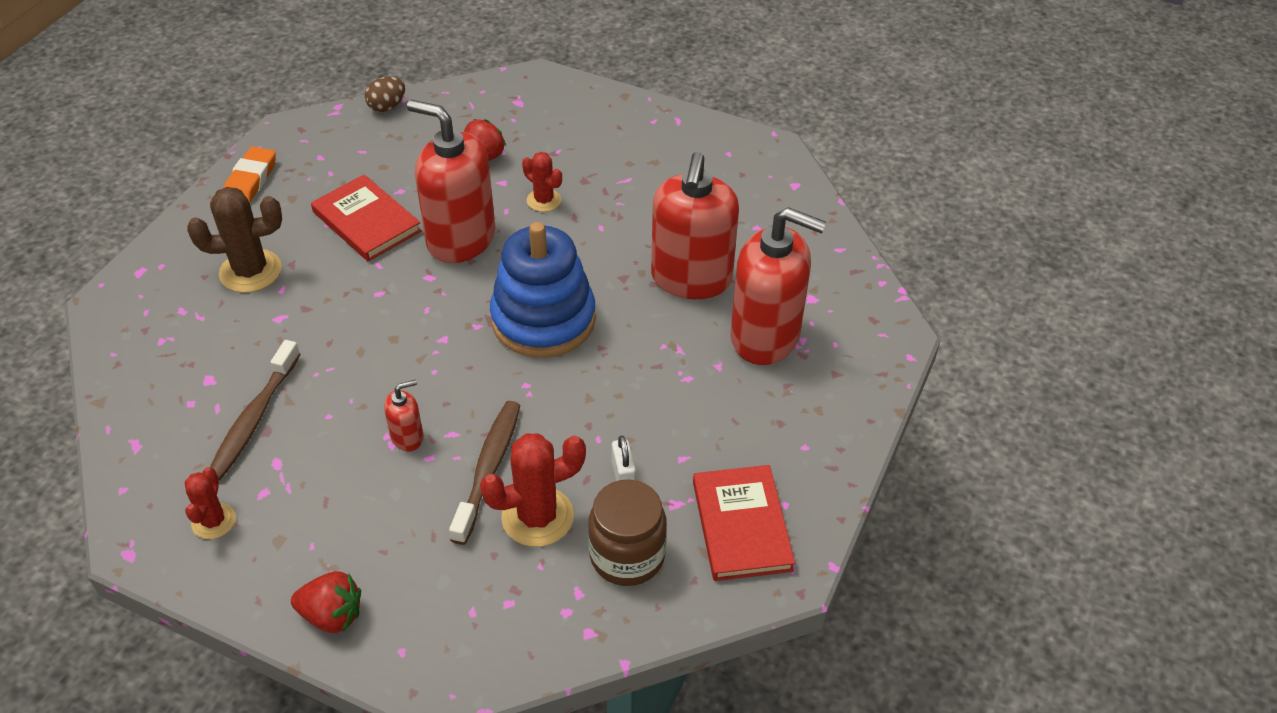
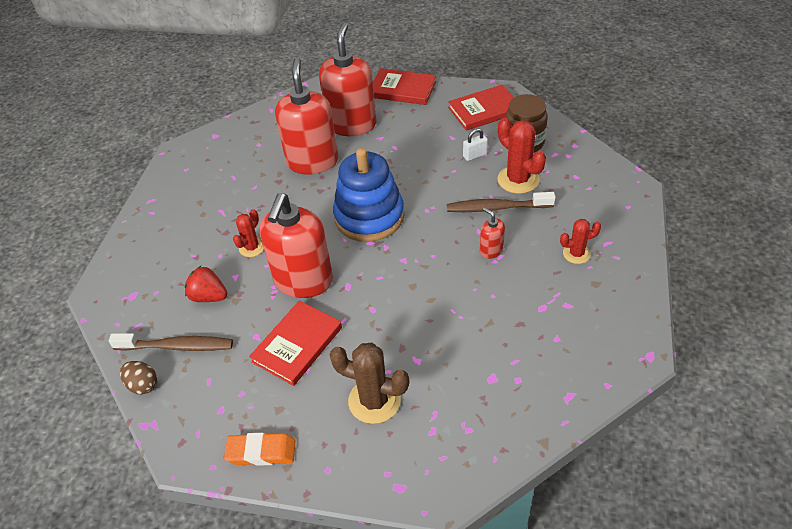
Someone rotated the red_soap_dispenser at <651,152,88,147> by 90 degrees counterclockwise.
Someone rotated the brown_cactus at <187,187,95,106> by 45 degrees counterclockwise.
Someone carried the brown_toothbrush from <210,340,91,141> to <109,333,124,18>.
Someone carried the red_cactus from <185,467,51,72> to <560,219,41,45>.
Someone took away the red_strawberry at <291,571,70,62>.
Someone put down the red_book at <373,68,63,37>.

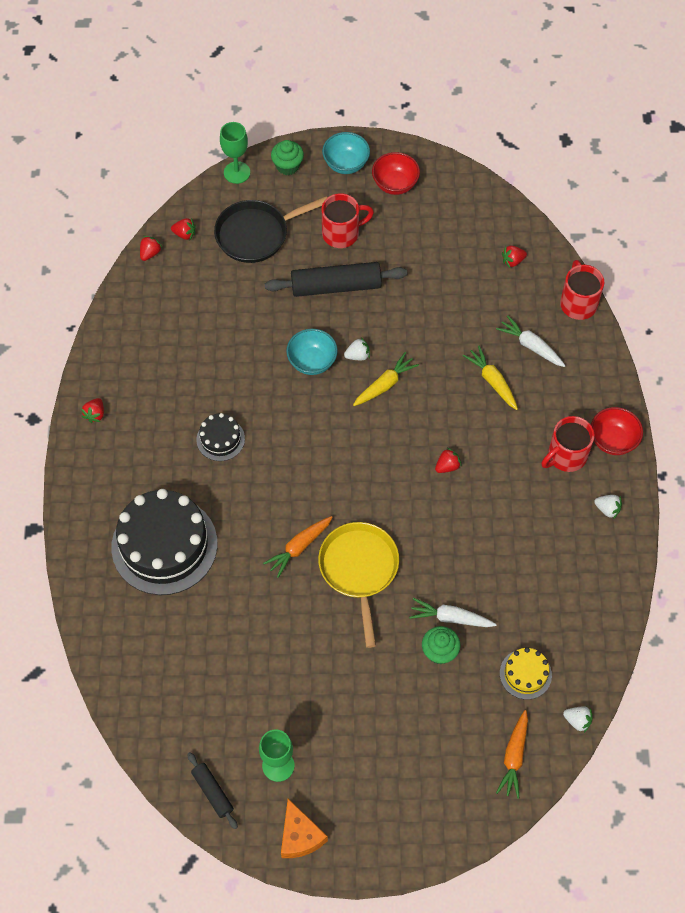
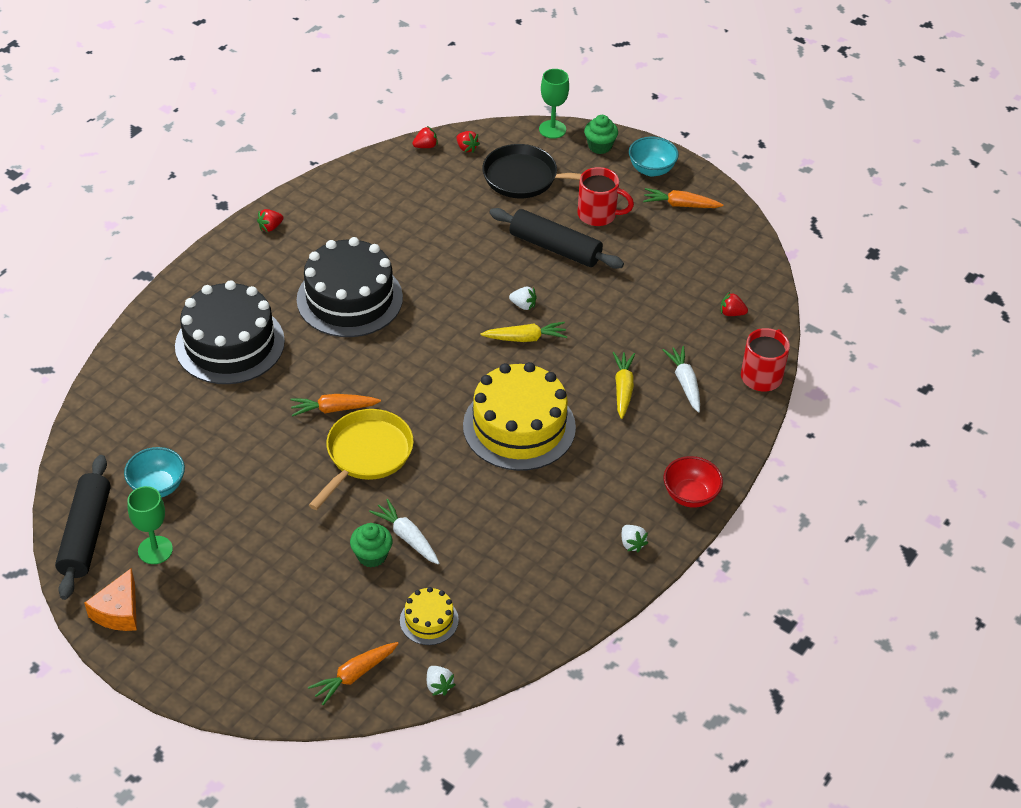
Someone swapped the red_bowl at <372,152,48,43> for the orange_carrot at <643,188,80,20>.
Someone carried the turquoise_bowl from <286,329,52,46> to <124,447,61,51>.
Someone scaled the black_cake at <197,413,48,48> by 2.11.
Someone took away the red_mug at <541,416,53,56>.
Someone swapped the red_strawberry at <435,448,27,25> for the yellow_cake at <463,362,113,109>.
Someone scaled the black_rolling_pin at <187,752,51,77> by 1.85.

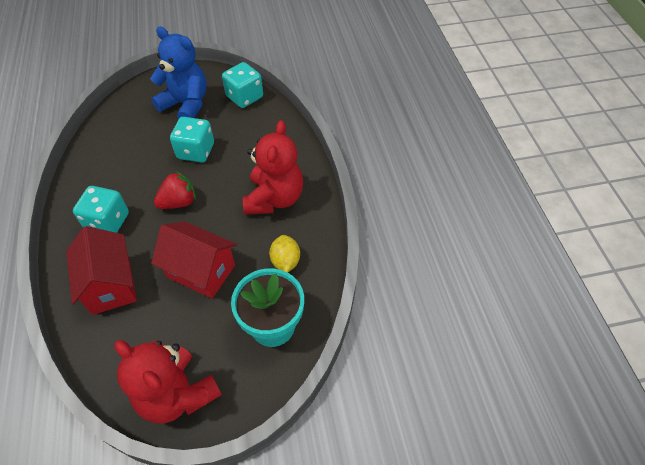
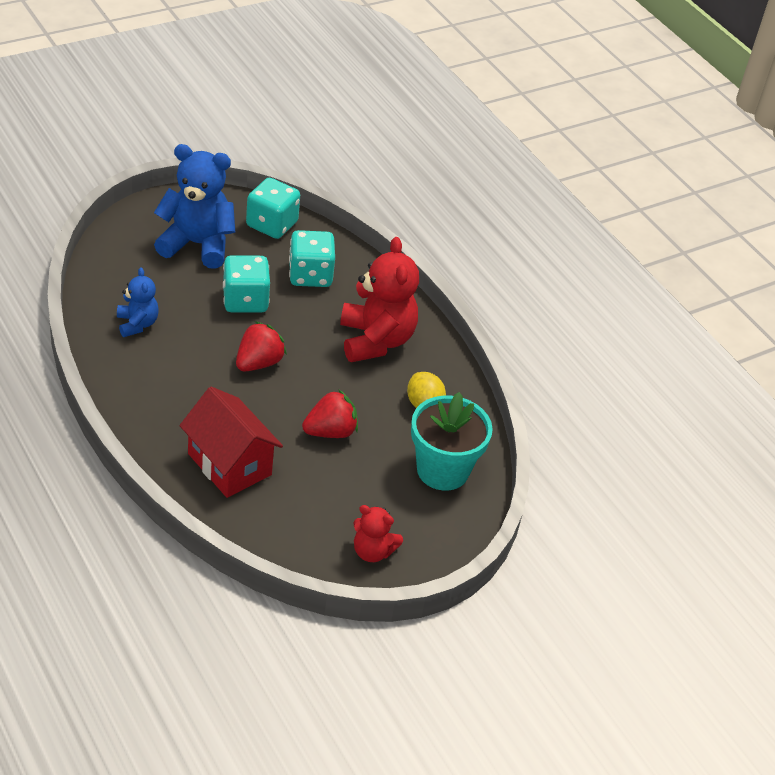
Someone carried the turquoise_dice from <73,186,56,47> to <289,230,46,57>.
Someone swapped the red_house at <151,221,86,78> for the red_strawberry at <302,389,56,49>.
Someone scaled the red_teddy_bear at <114,340,108,84> by 0.54.
Someone put down the blue_teddy_bear at <117,268,42,69>.

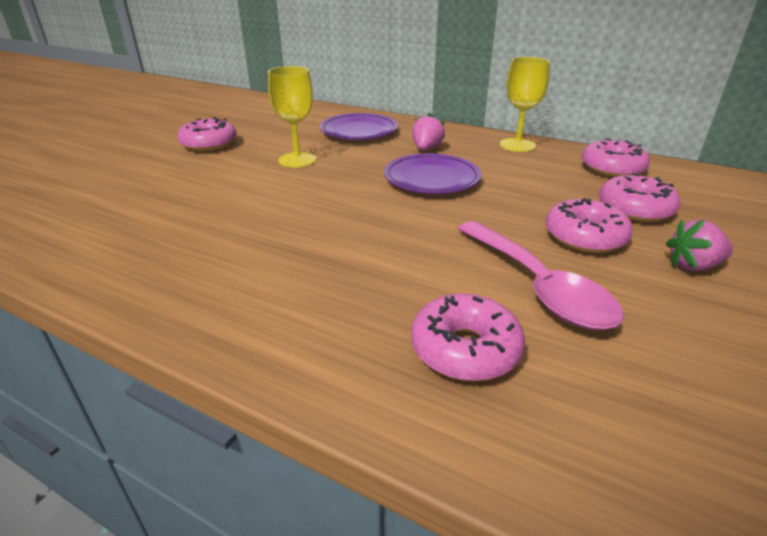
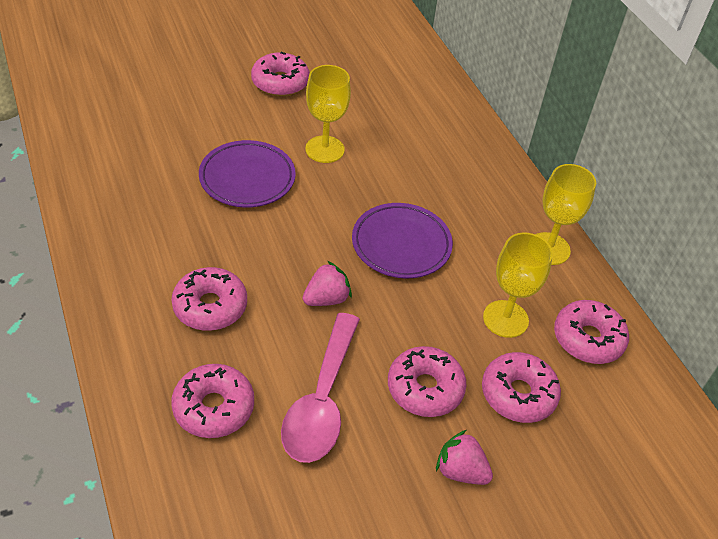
Someone carried the purple_plate from <320,113,78,26> to <199,140,97,68>.
Someone carried the pink_strawberry from <412,113,33,37> to <303,261,49,45>.
Someone put down the yellow_goblet at <483,232,70,106>.
Someone put down the pink_donut at <171,267,76,64>.

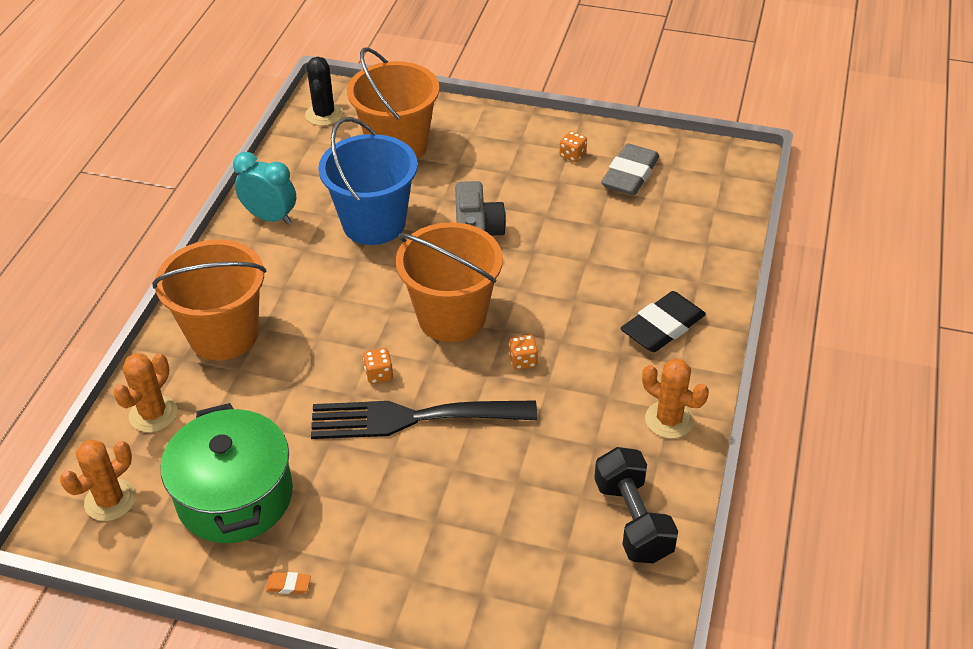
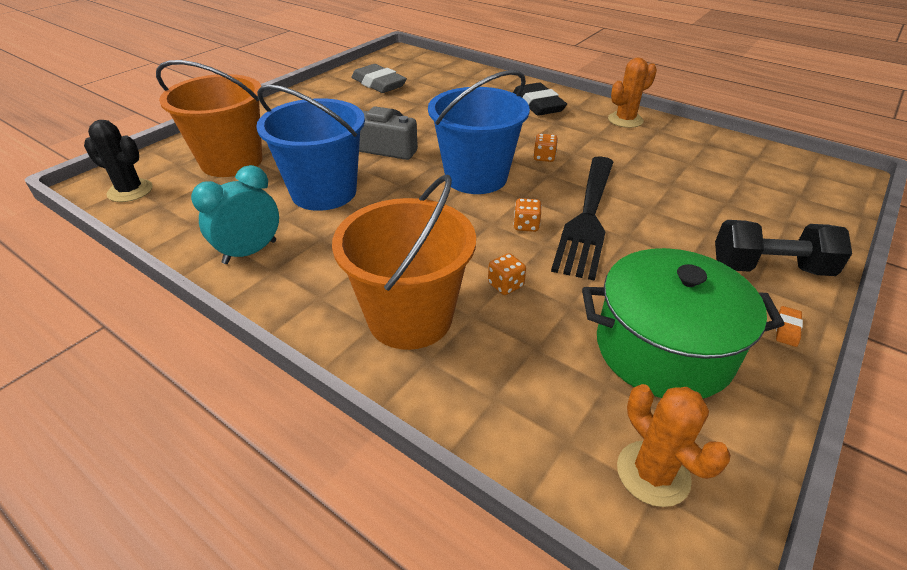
Someone carried the orange_dice from <560,131,27,31> to <488,253,38,42>.
Someone repainted the orange_bucket at <396,222,107,120>, which became the blue_bucket at <428,70,102,124>.
Someone took away the orange_cactus at <113,353,64,79>.
Someone carried the black_dumbbell from <594,447,84,116> to <715,220,137,56>.

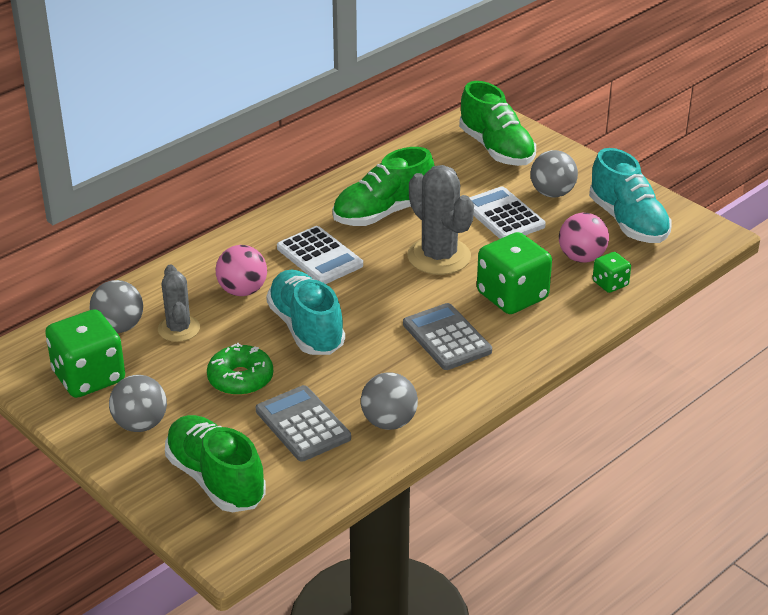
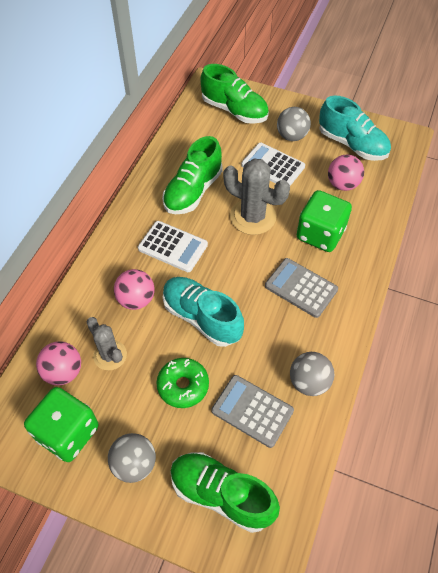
Someone took away the green_dice at <593,252,38,41>.
Someone repainted the grey_ball at <90,280,53,53>, which became the pink_ball at <36,341,45,44>.

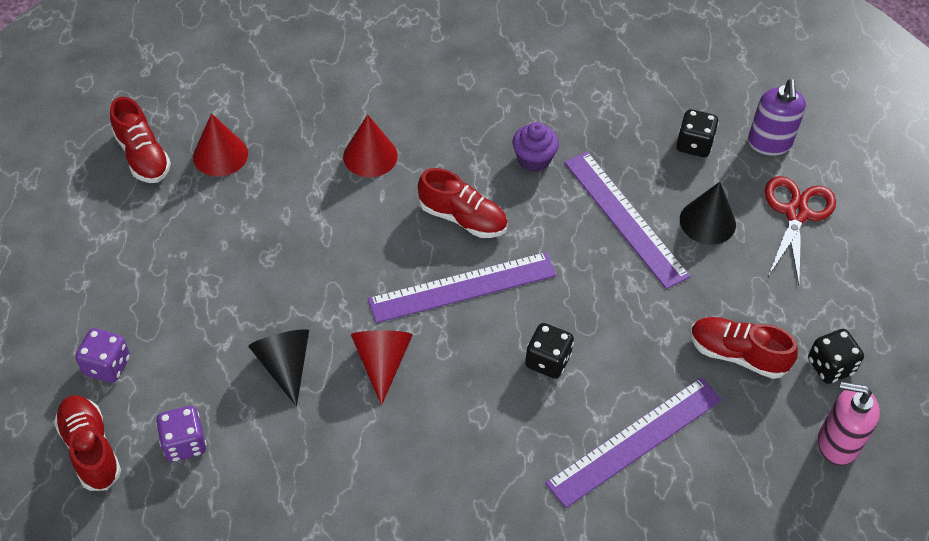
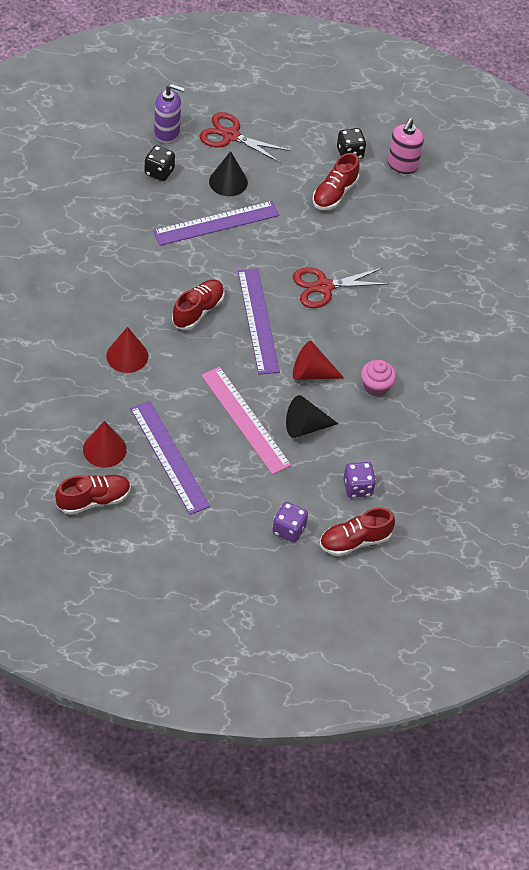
Someone took away the purple_cupcake at <513,122,46,50>.
Someone swapped the black_dice at <525,323,49,56> for the red_scissors at <293,267,96,41>.
Someone carried the purple_ruler from <545,378,177,130> to <130,401,80,114>.
Someone put down the pink_cupcake at <361,360,35,37>.
Someone put down the pink_ruler at <201,367,90,107>.

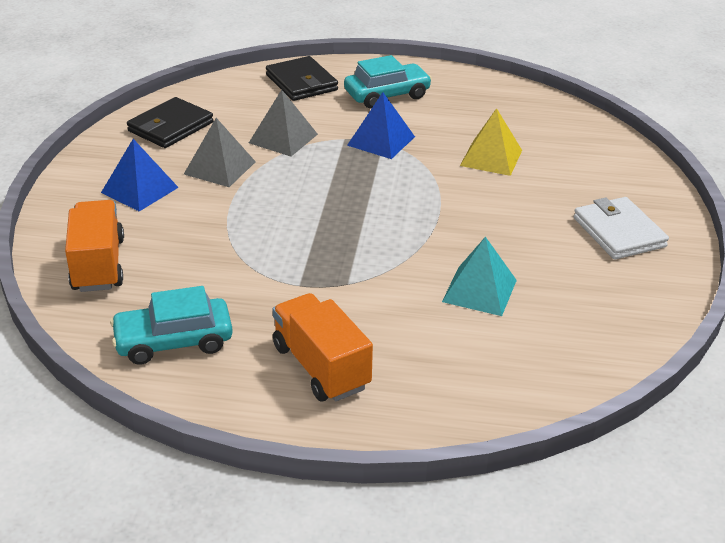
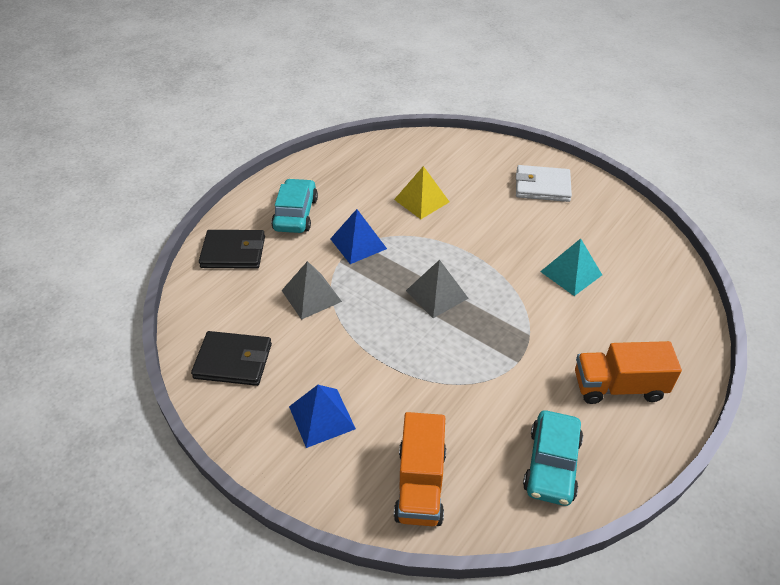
Someone rotated the black_wallet at <127,97,87,51> by 60 degrees counterclockwise.
Someone carried the grey_pyramid from <184,118,72,69> to <406,260,63,58>.
Someone rotated the orange_truck at <65,200,59,92> by 105 degrees counterclockwise.

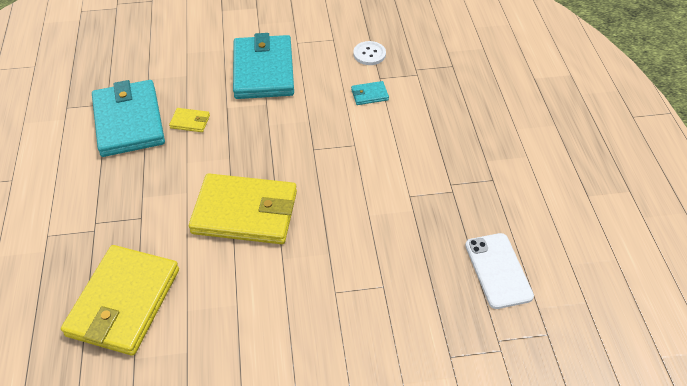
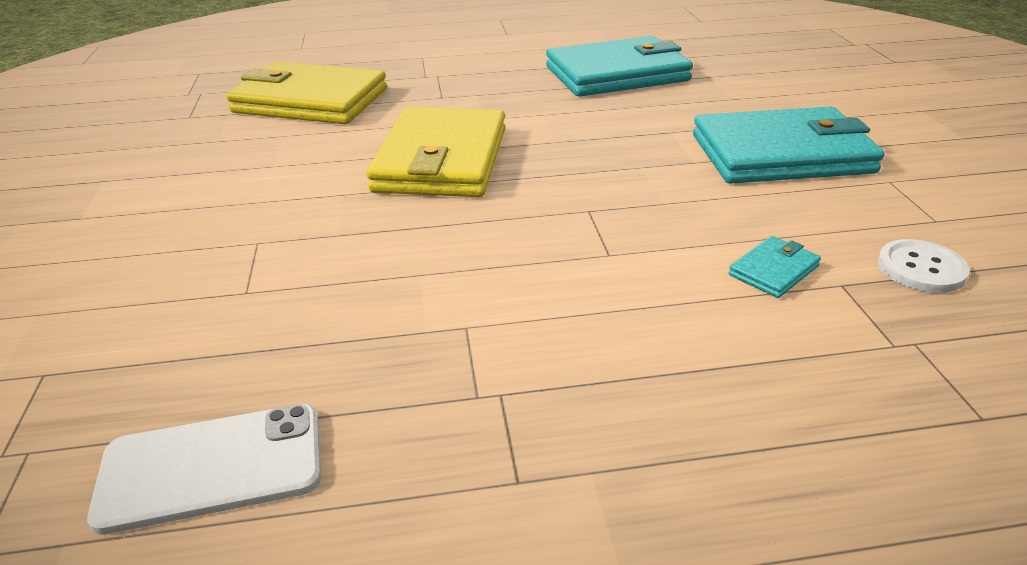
Someone rotated the turquoise_wallet at <351,81,38,24> by 60 degrees clockwise.
Someone took away the yellow_wallet at <169,108,41,24>.

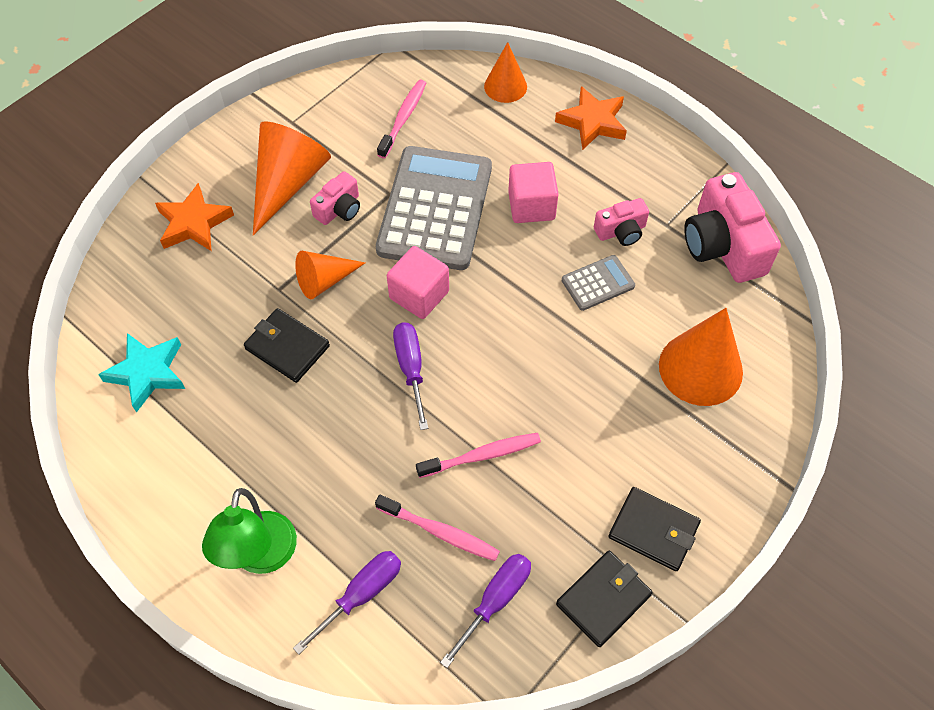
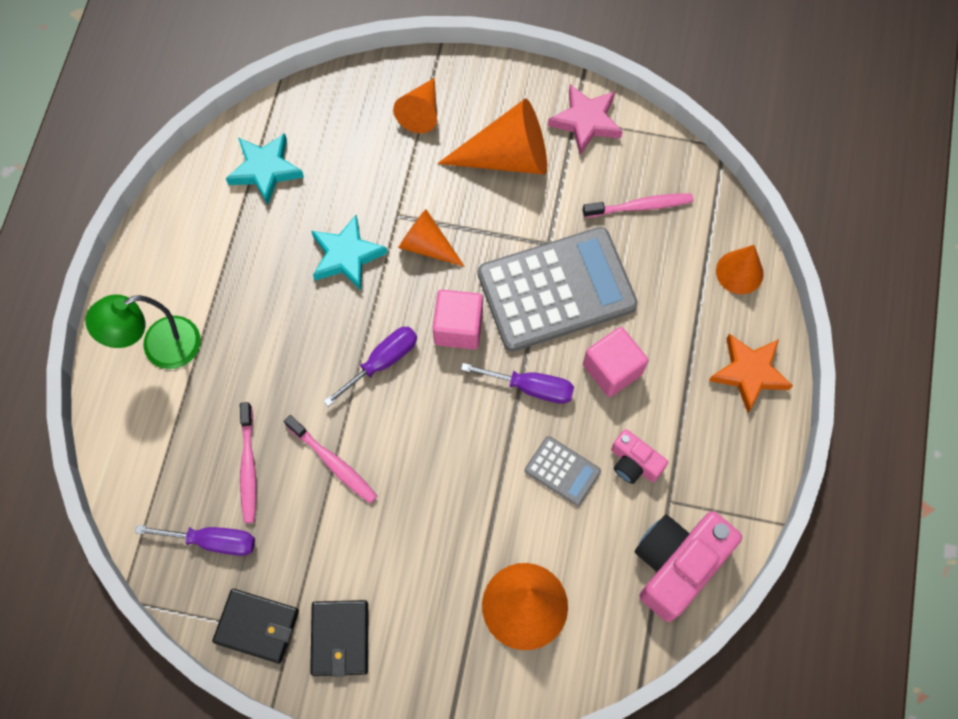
Someone took away the pink_camera at <310,171,50,54>.
Someone swapped the orange_star at <155,183,79,68> for the orange_cone at <393,78,44,55>.
Someone swapped the black_wallet at <244,308,86,75> for the turquoise_star at <311,215,76,75>.
Someone carried the purple_screwdriver from <293,551,108,104> to <461,363,113,41>.
Someone put down the pink_star at <548,84,75,71>.

